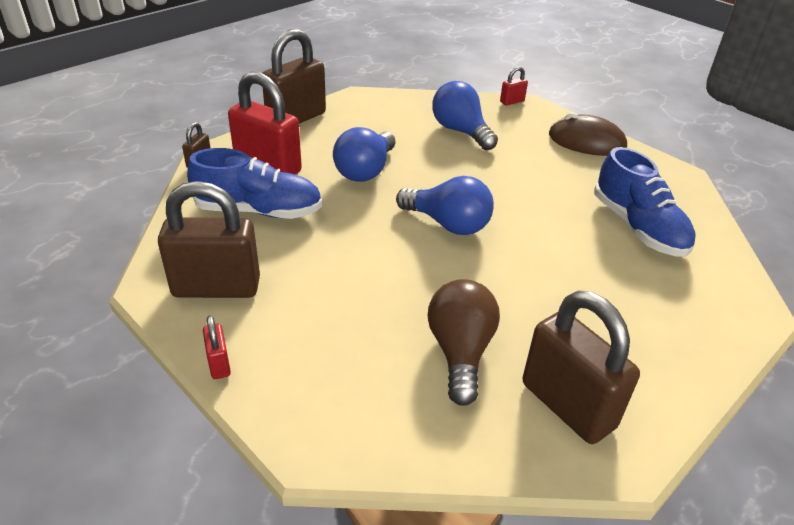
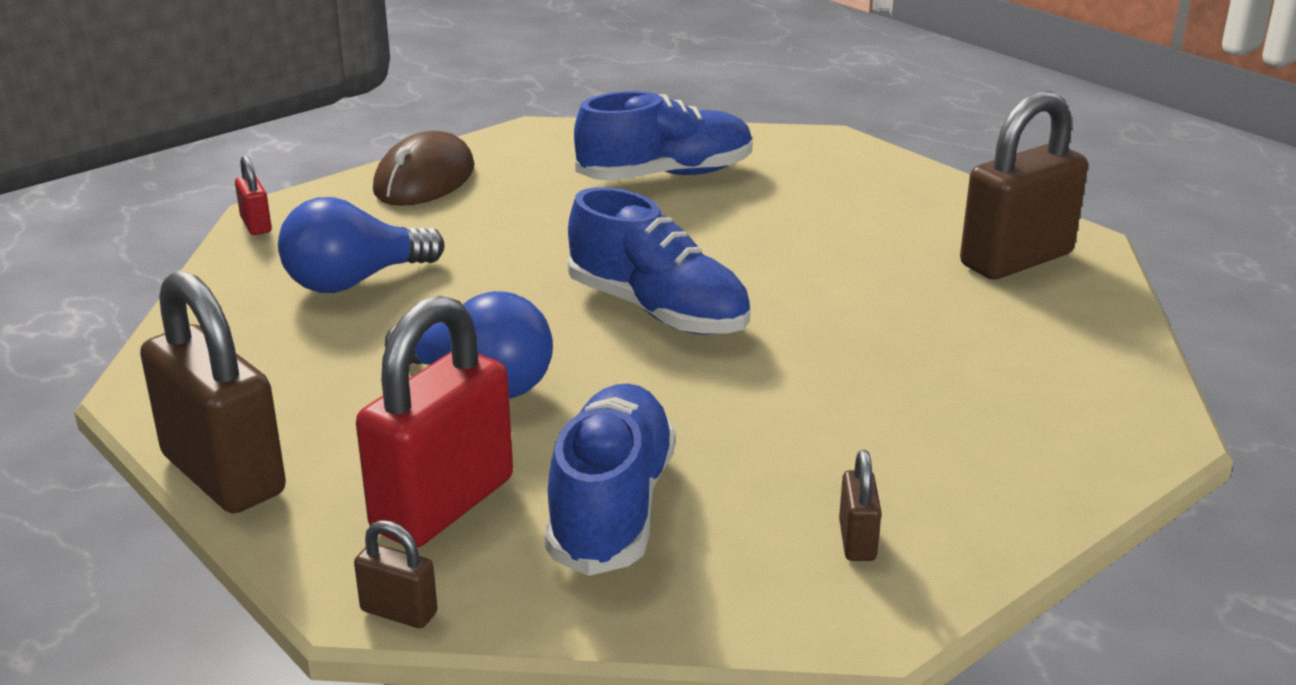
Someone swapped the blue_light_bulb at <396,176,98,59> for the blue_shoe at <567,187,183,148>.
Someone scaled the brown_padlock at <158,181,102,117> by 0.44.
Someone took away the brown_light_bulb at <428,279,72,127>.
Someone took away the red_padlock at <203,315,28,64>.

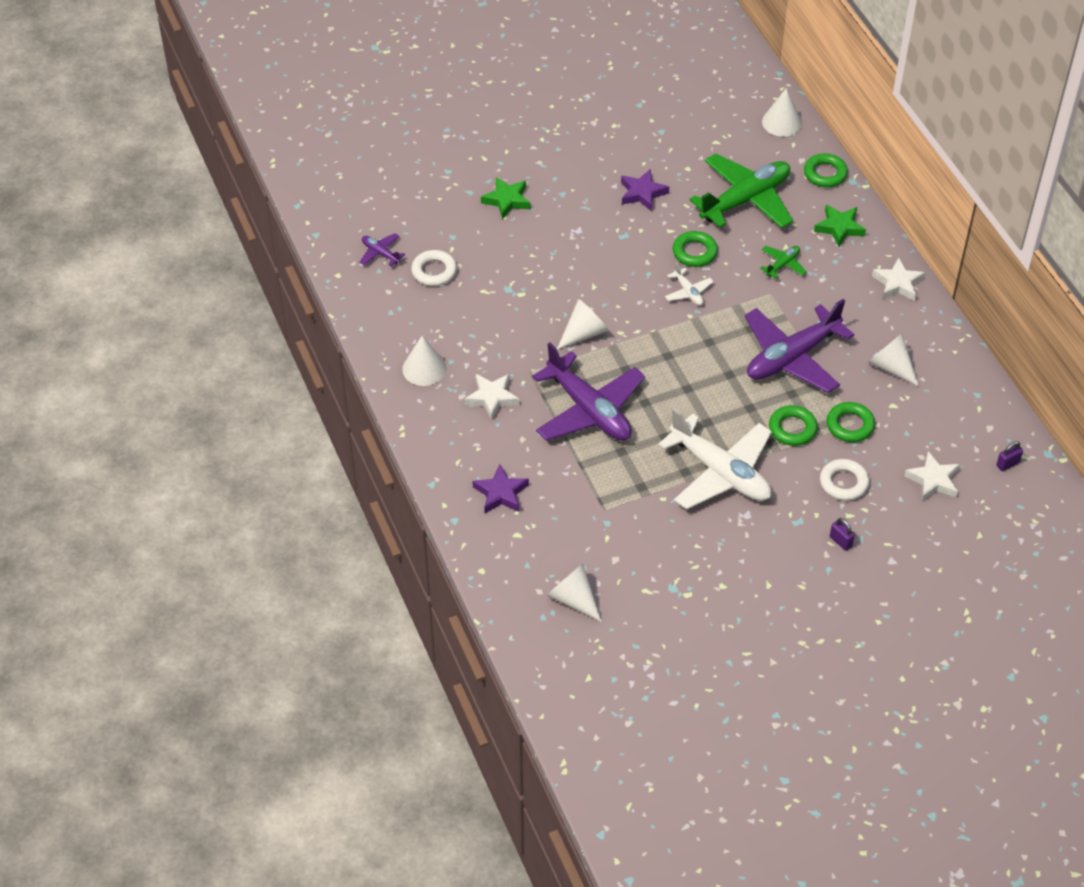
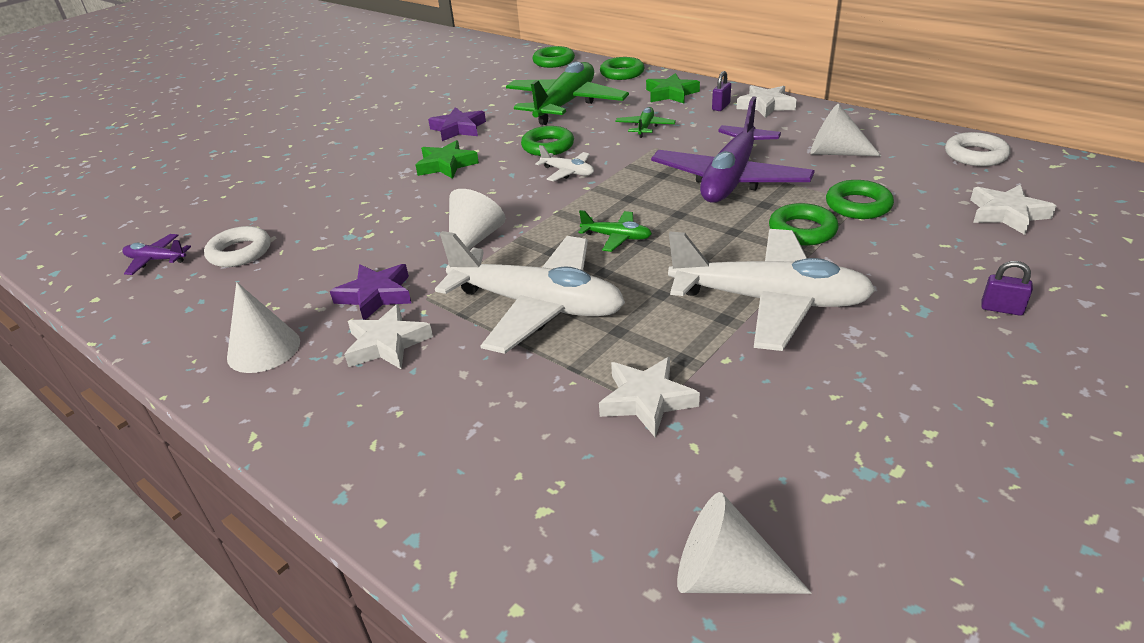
Someone swapped the white_cone at <762,88,40,49> for the green_ring at <533,46,42,22>.
Someone carried the green_star from <481,177,49,42> to <416,140,63,39>.
Someone repainted the purple_plane at <532,343,113,98>, which became the white_plane at <435,231,190,123>.
Someone carried the purple_padlock from <996,441,27,30> to <712,71,19,40>.
Someone carried the white_ring from <820,459,49,42> to <945,132,65,34>.
Someone carried the purple_star from <472,464,57,49> to <330,264,81,56>.
Someone put down the green_plane at <578,210,74,42>.
Someone put down the white_star at <599,357,101,80>.

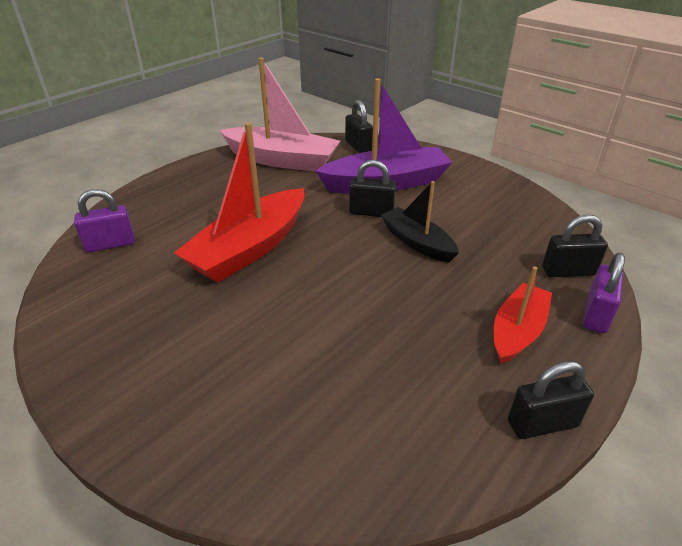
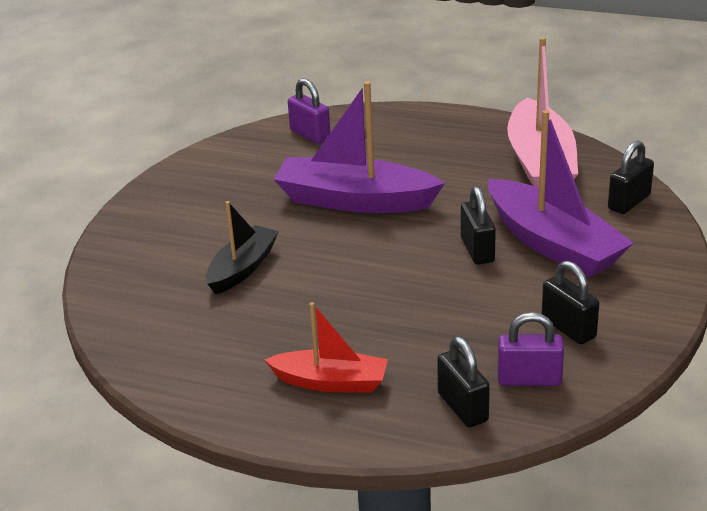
Someone repainted the red_boat at <174,122,130,161>, which became the purple_boat at <274,81,171,132>.
Someone carried the black_boat from <381,181,78,82> to <206,201,73,93>.
Someone carried the purple_padlock from <583,253,42,80> to <498,312,66,74>.
Someone carried the black_padlock from <508,361,86,78> to <542,261,57,83>.

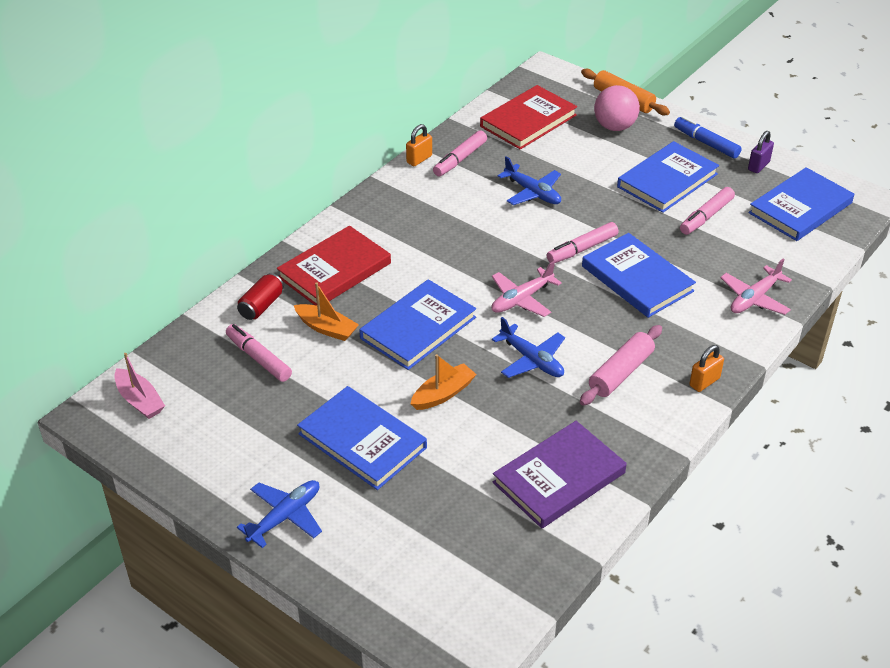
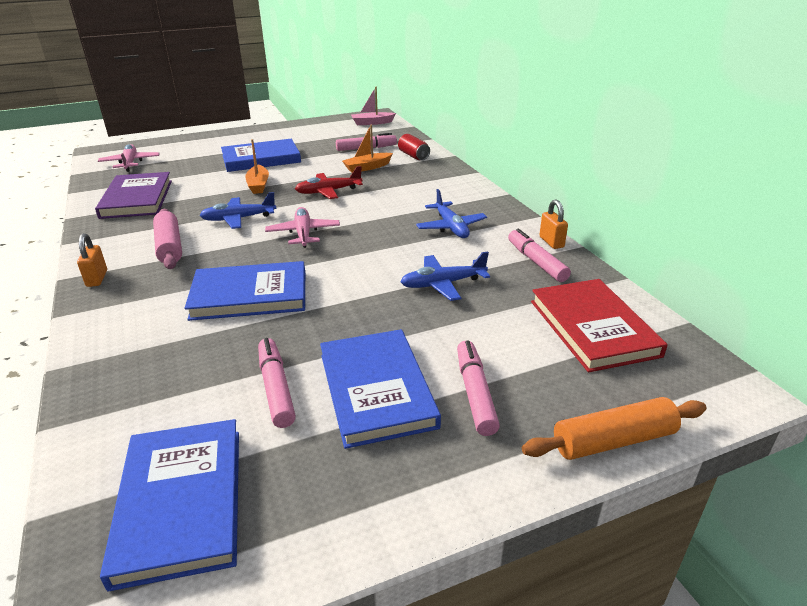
Someone took away the pink_ball at <594,85,46,46>.
Someone took away the blue_marker at <674,116,68,43>.
Someone took away the purple_padlock at <748,131,26,42>.
Someone carried the pink_marker from <547,222,71,41> to <457,340,43,96>.
Someone took away the red_book at <277,226,114,79>.
Someone carried the pink_plane from <720,259,72,56> to <98,144,62,28>.
Someone swapped the blue_book at <359,279,117,91> for the red_plane at <295,166,68,33>.
Someone carried the blue_plane from <237,480,85,68> to <416,189,71,49>.

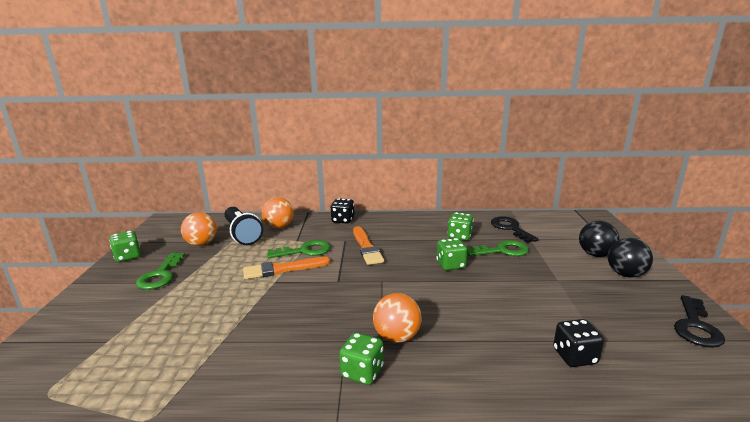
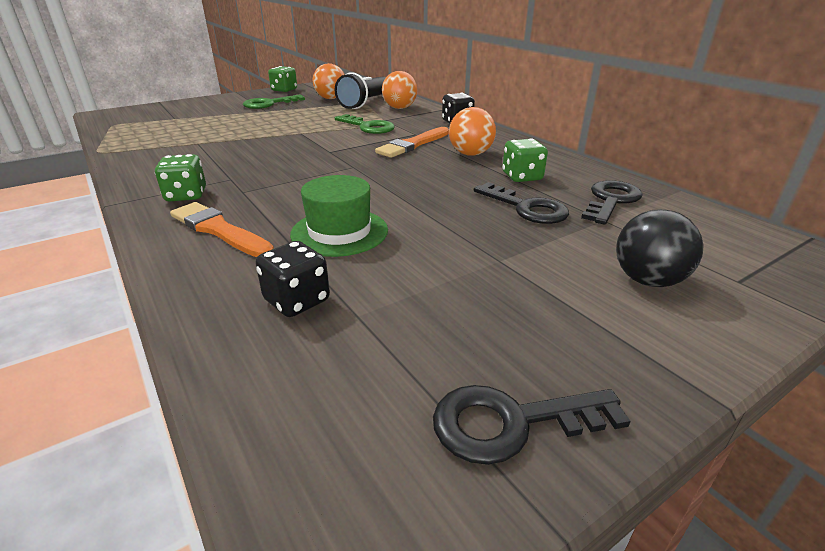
Someone took away the green_dice at <436,238,31,32>.
Someone took away the black_ball at <608,238,45,39>.
Someone repainted the green_key at <467,240,62,16>, which became the black_key at <474,182,95,42>.
Someone carried the orange_brush from <243,257,87,22> to <170,202,104,55>.
Someone carried the orange_ball from <373,293,49,50> to <449,107,47,49>.
Someone put down the green_hat at <290,175,98,82>.

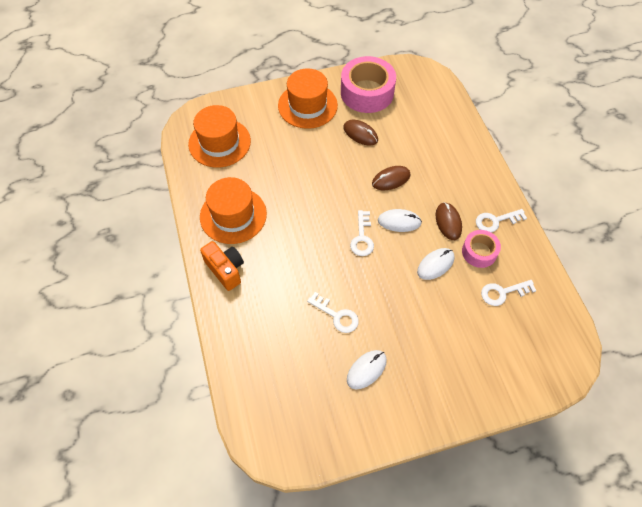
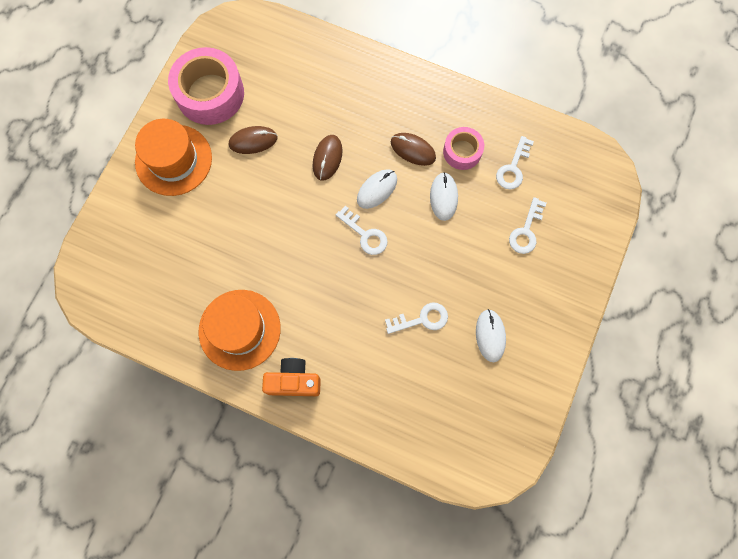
Someone took away the orange_hat at <188,105,63,63>.
Someone carried the white_key from <476,209,51,23> to <509,197,37,57>.

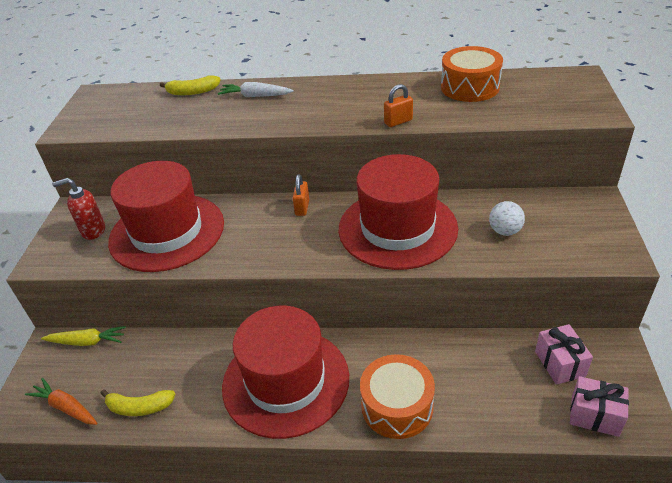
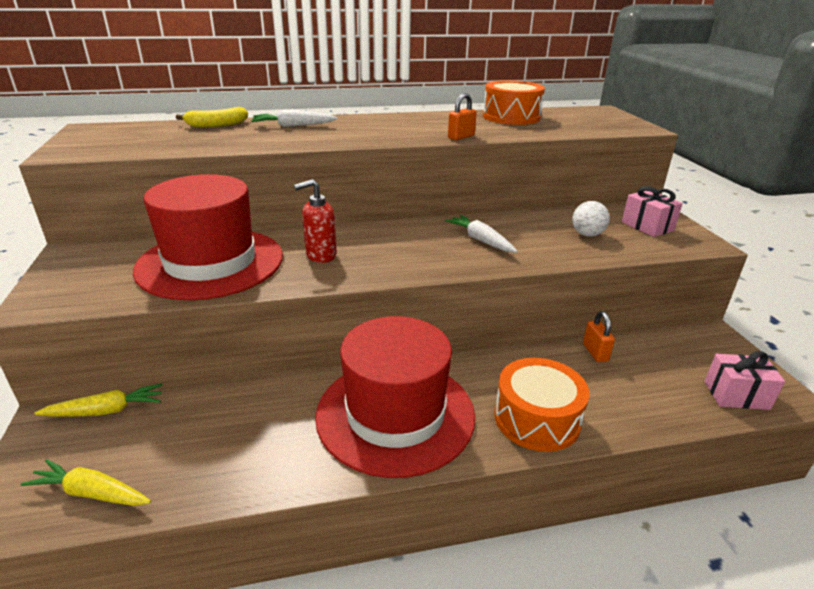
Someone swapped the red_hat at <339,154,119,116> for the white_carrot at <445,215,72,38>.
Someone carried the orange_padlock from <293,174,16,42> to <583,311,32,51>.
Someone carried the red_soap_dispenser from <52,178,53,62> to <294,179,43,84>.
Someone carried the pink_gift from <535,324,58,61> to <622,186,61,51>.
Someone repainted the orange_carrot at <25,378,72,47>, which became the yellow_carrot at <21,459,130,47>.
Someone took away the yellow_banana at <100,389,75,27>.

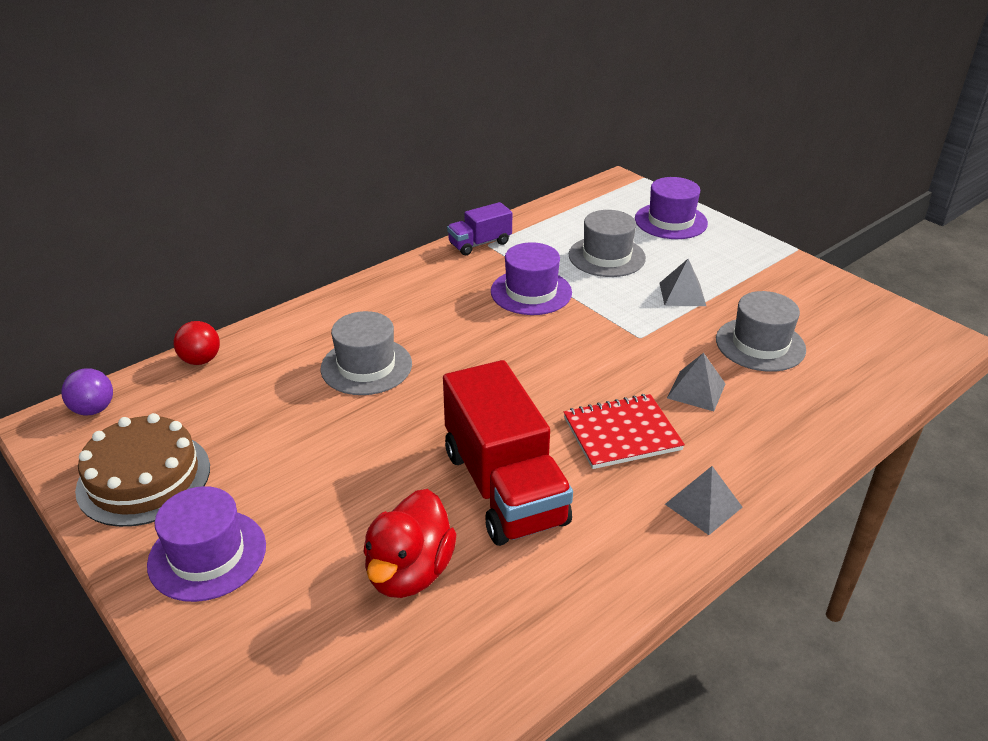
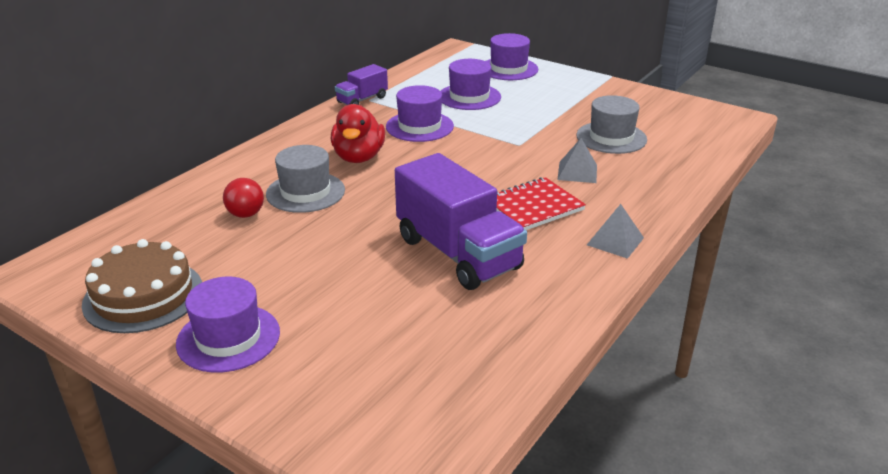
Someone repainted the grey_hat at <569,210,77,67>, which became the purple_hat at <441,59,60,51>.
Someone took away the grey_pyramid at <659,259,47,47>.
Someone carried the red_ball from <174,321,46,44> to <223,178,41,40>.
Someone repainted the red_truck at <443,360,130,186>, which became the purple_truck at <395,153,132,137>.
Someone took away the purple_ball at <61,368,52,47>.
Someone carried the red_duck from <363,489,94,109> to <331,104,54,59>.

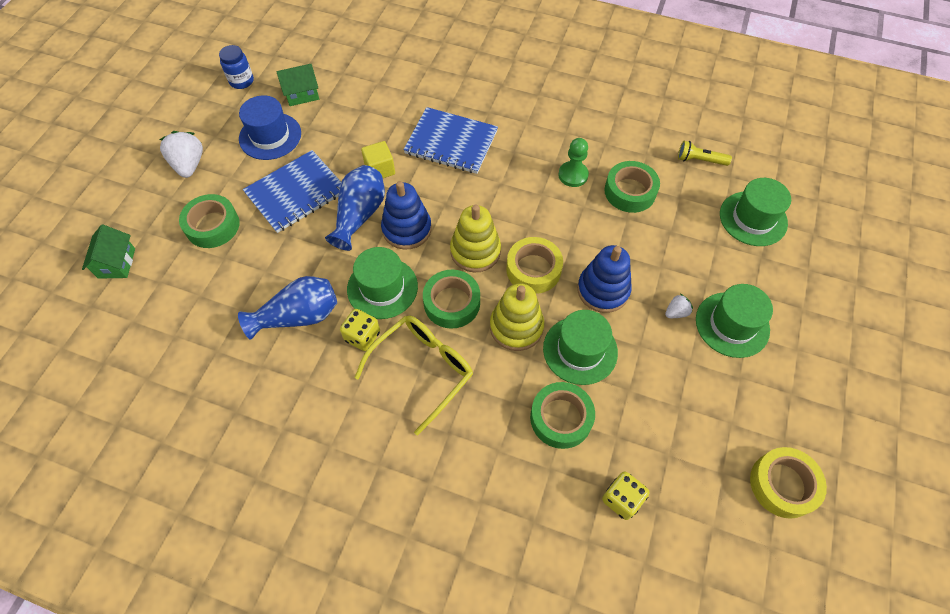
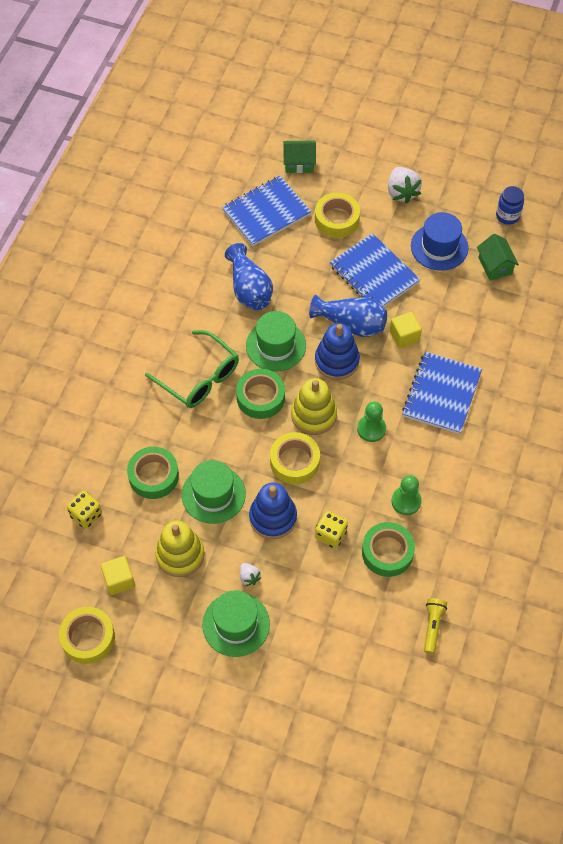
Someone rotated the white_strawberry at <159,131,44,47> by 90 degrees clockwise.
Someone took away the green_hat at <720,178,71,68>.
Someone repainted the green_tape at <179,194,61,54>, which became the yellow_tape at <315,193,45,45>.
Someone carried the yellow_stacking_toy from <490,283,54,68> to <155,521,49,56>.
Someone carried the yellow_dice from <340,309,40,42> to <315,511,33,37>.
Someone repainted the yellow_glasses at <354,316,119,119>, which became the green_glasses at <145,330,94,78>.
Someone put down the blue_notebook at <222,176,89,71>.
Someone put down the green_pawn at <357,402,29,40>.
Someone put down the yellow_cube at <101,556,34,39>.

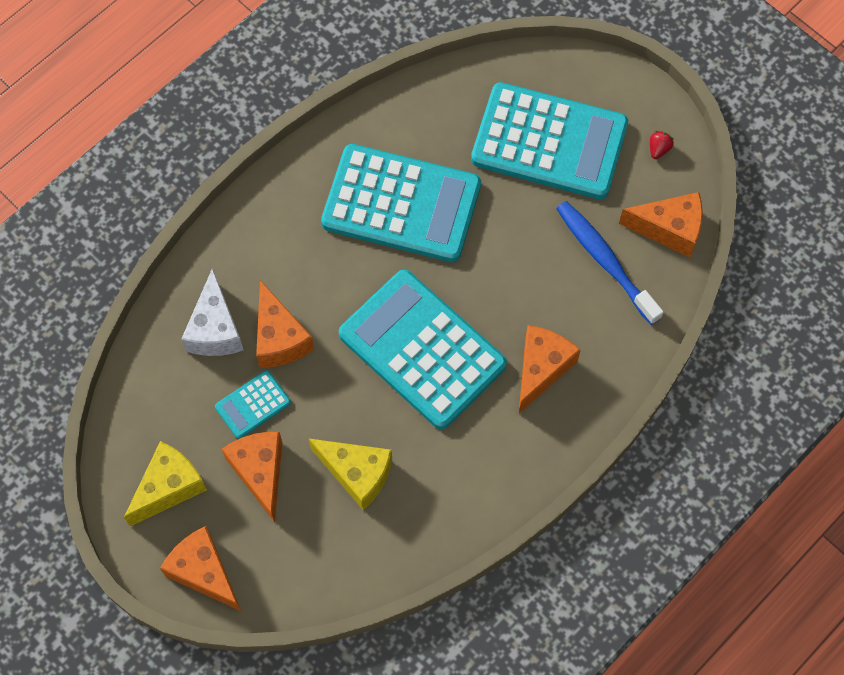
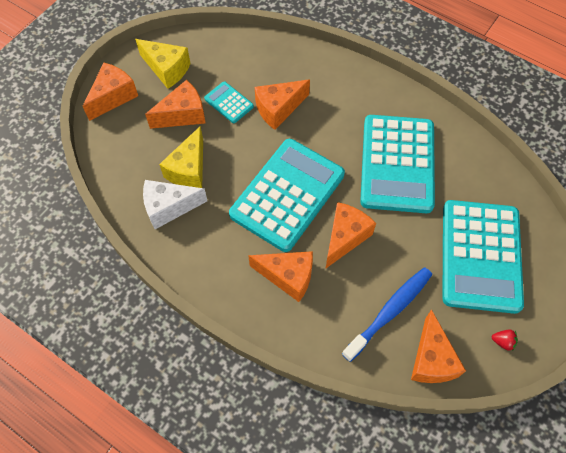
Someone carried the white_cheese from <181,268,63,88> to <143,180,64,49>.
Someone put down the orange_cheese at <326,202,50,66>.

